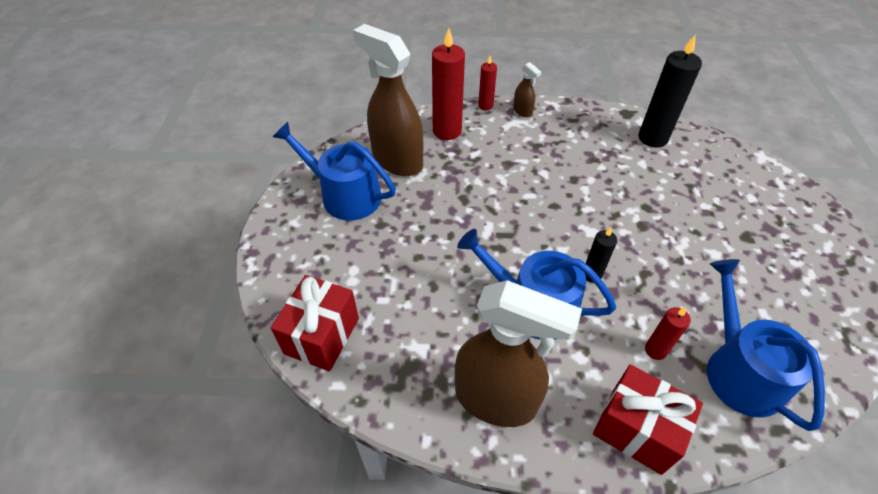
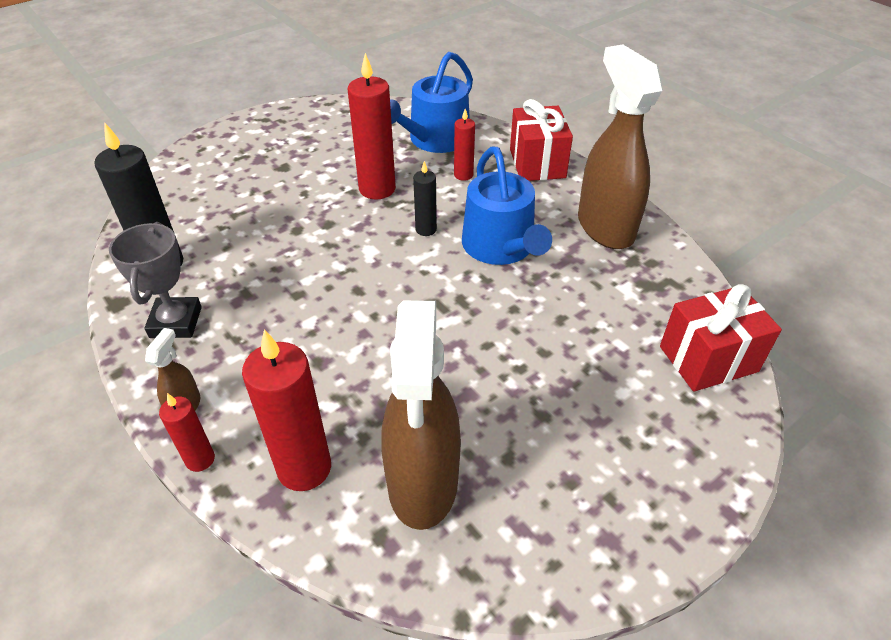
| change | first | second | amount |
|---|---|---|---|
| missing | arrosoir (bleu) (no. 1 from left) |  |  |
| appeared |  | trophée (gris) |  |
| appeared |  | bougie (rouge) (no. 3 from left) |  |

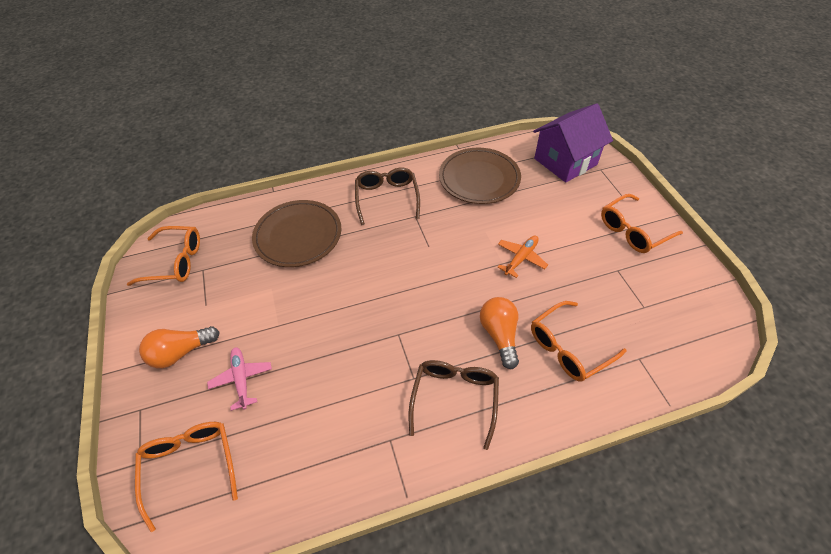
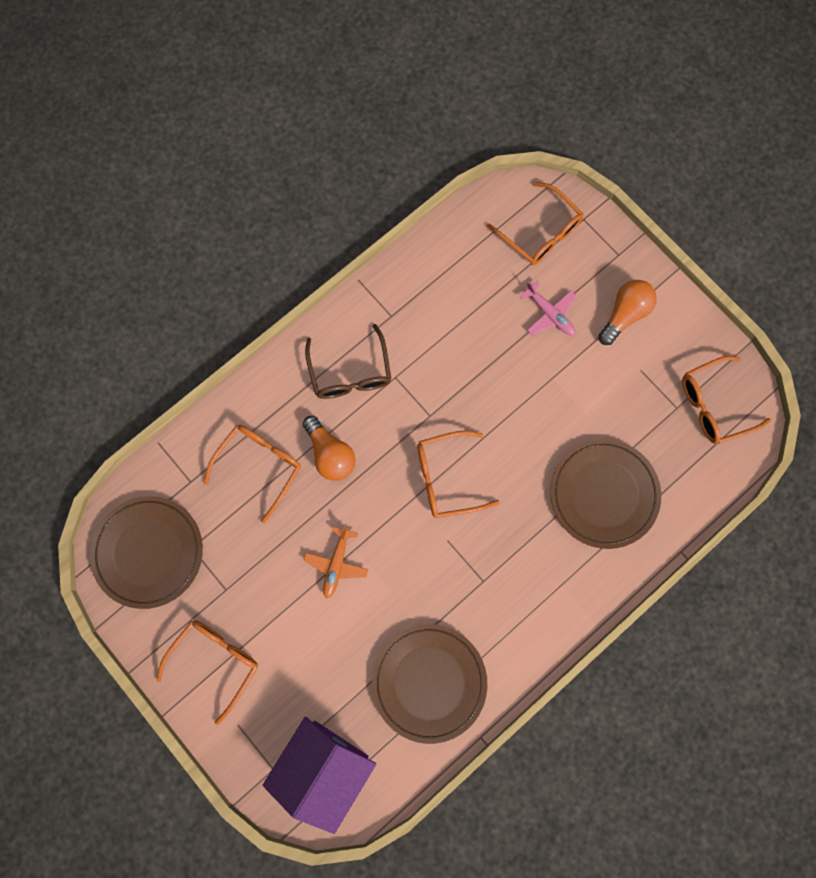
| change | first | second | amount |
|---|---|---|---|
| missing | lunettes (marron) (no. 1 from left) |  |  |
| appeared |  | assiette (marron) (no. 1 from left) |  |
| appeared |  | lunettes (orange) (no. 3 from left) |  |

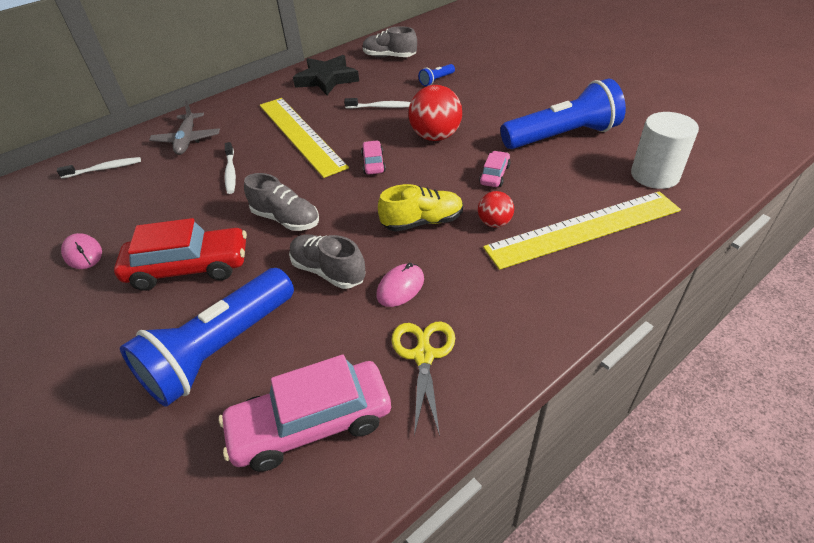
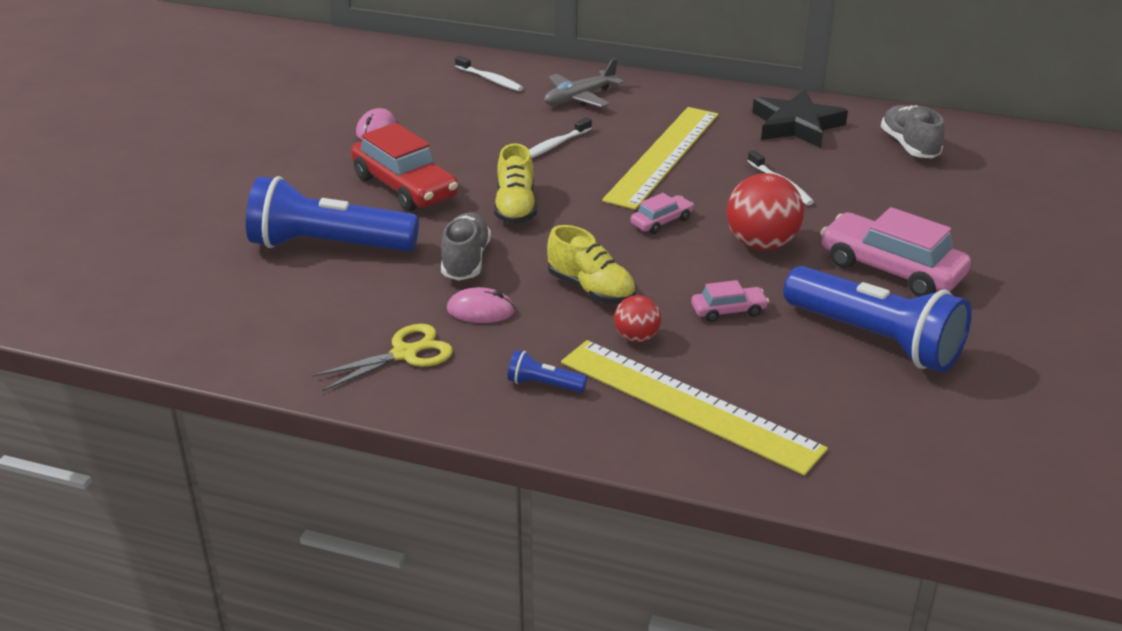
| change | first | second | amount |
|---|---|---|---|
| missing | cylindre (blanc) |  |  |
| relocated | voiture (rose) (no. 1 from left in the first image) | voiture (rose) (no. 3 from left) |  |
| relocated | lampe de poche (bleu) (no. 2 from left) |  |  |
| colour | chaussure (gris) (no. 1 from left) | chaussure (jaune) (no. 1 from left) |  |

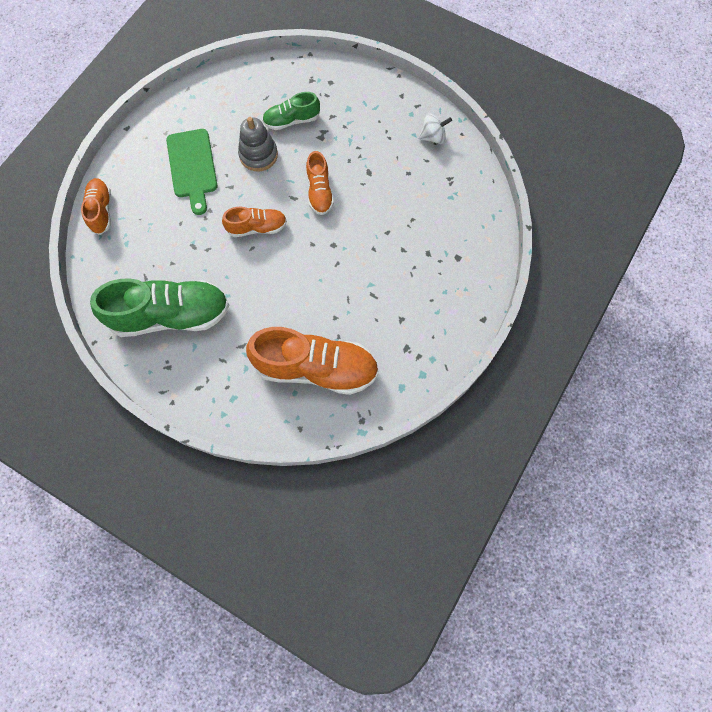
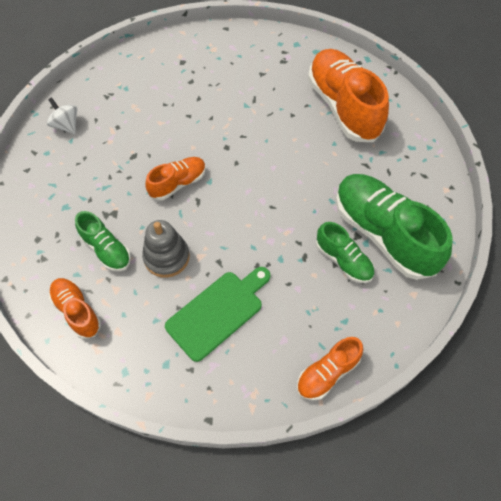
| change | first | second | amount |
|---|---|---|---|
| appeared |  | chaussure (vert) (no. 2 from left) |  |
| relocated | chaussure (orange) (no. 2 from left in the first image) | chaussure (orange) (no. 1 from left) |  |

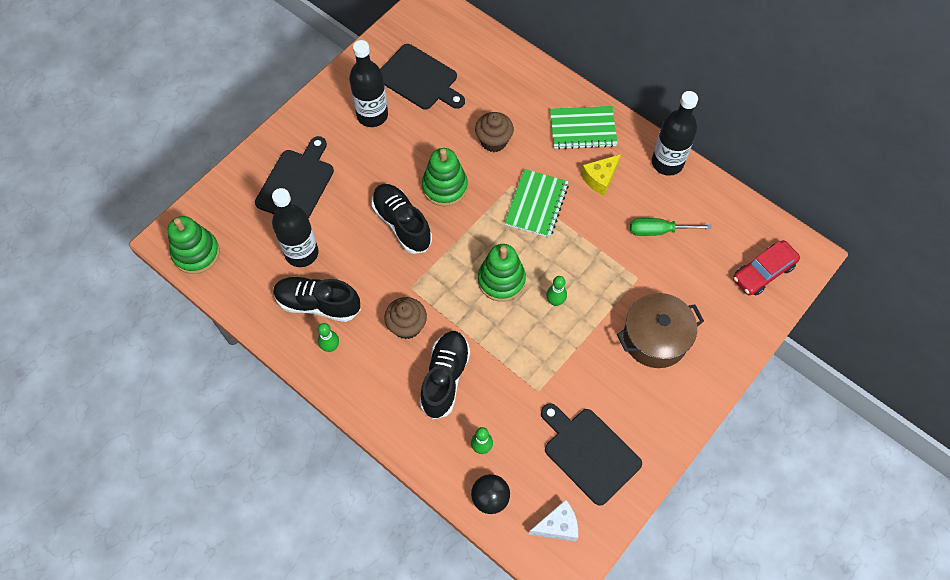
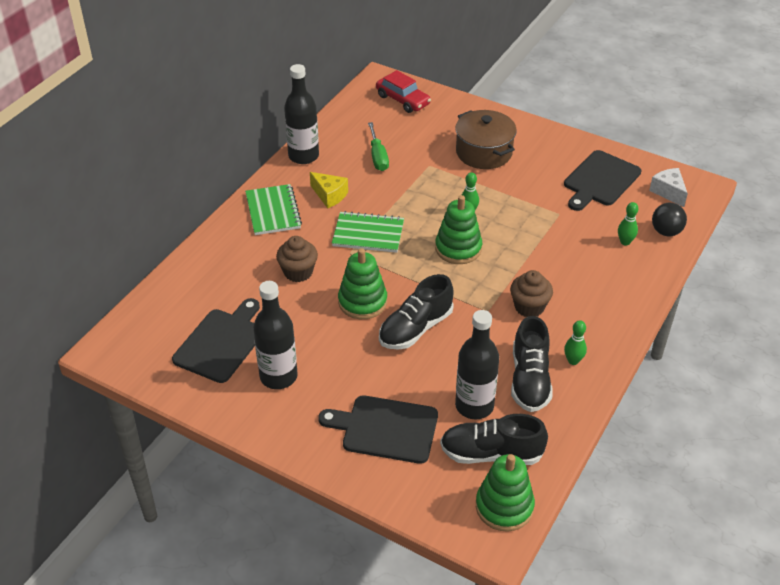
| change | first | second | amount |
|---|---|---|---|
| relocated | chaussure (noir) (no. 3 from left in the first image) | chaussure (noir) (no. 2 from left) |  |

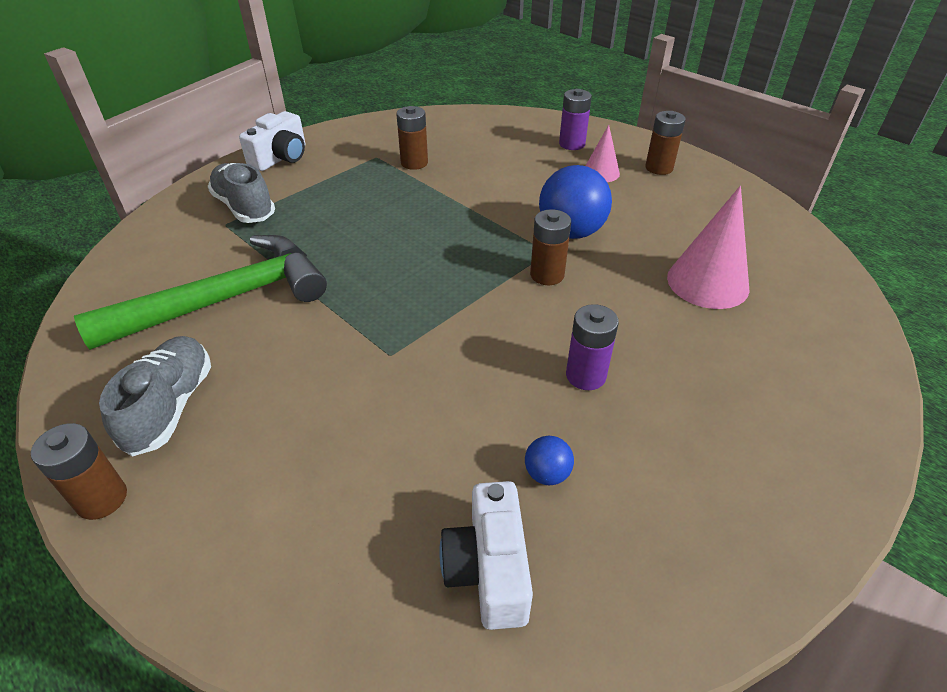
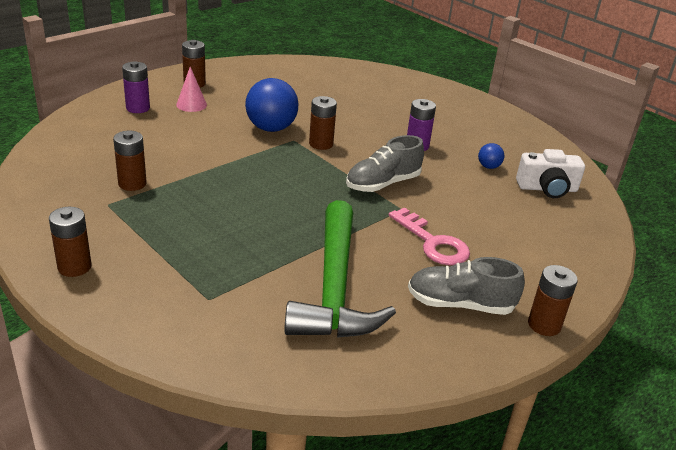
| change | first | second | amount |
|---|---|---|---|
| missing | cône (rose) (no. 2 from left) |  |  |
| appeared |  | clé (rose) |  |
| relocated | chaussure (gris) (no. 2 from left in the first image) | chaussure (gris) (no. 1 from left) |  |
| exchanged | appareil photo (blanc) (no. 1 from left) | pile (marron) (no. 1 from left) |  |
| spun | marteau (vert) |  | 150 degrees counterclockwise |

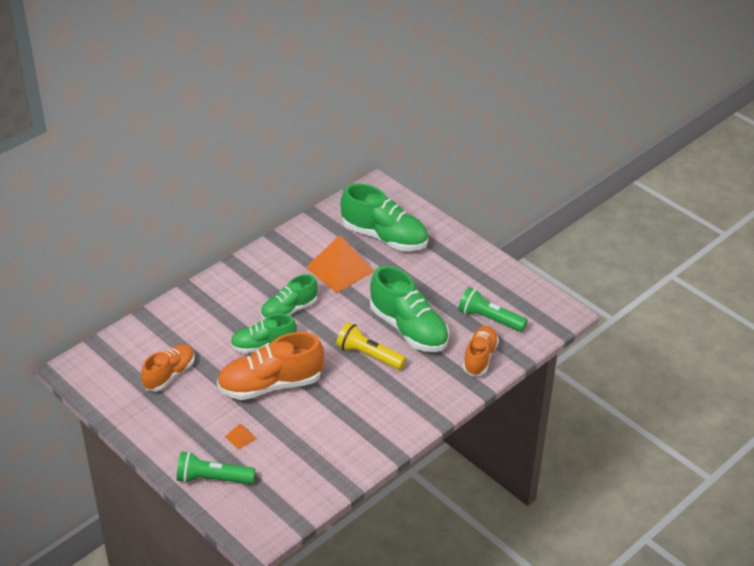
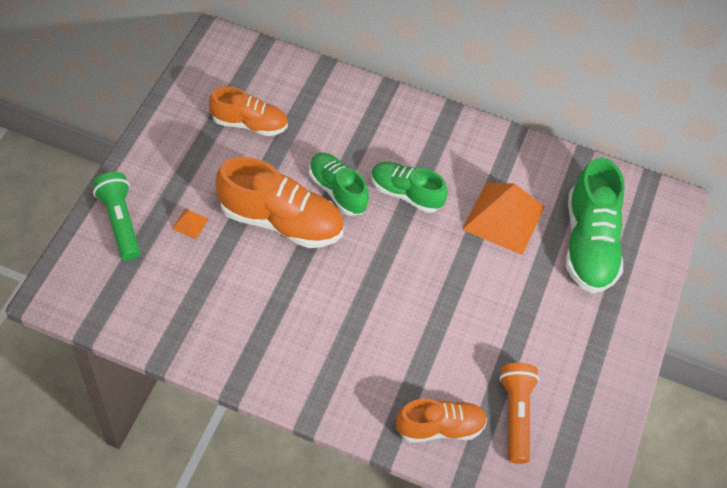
| change | first | second | amount |
|---|---|---|---|
| missing | lampe de poche (jaune) |  |  |
| missing | chaussure (vert) (no. 4 from left) |  |  |
| colour | lampe de poche (vert) (no. 2 from left) | lampe de poche (orange) |  |
| spun | chaussure (orange) (no. 2 from left) |  | 150 degrees clockwise |

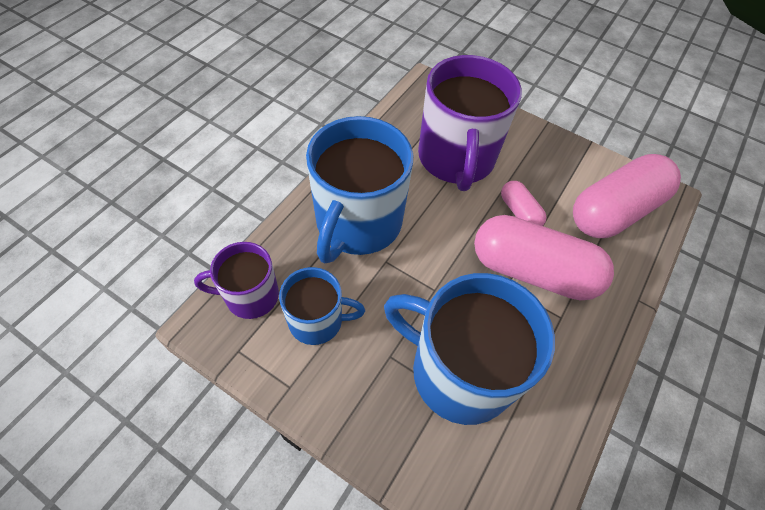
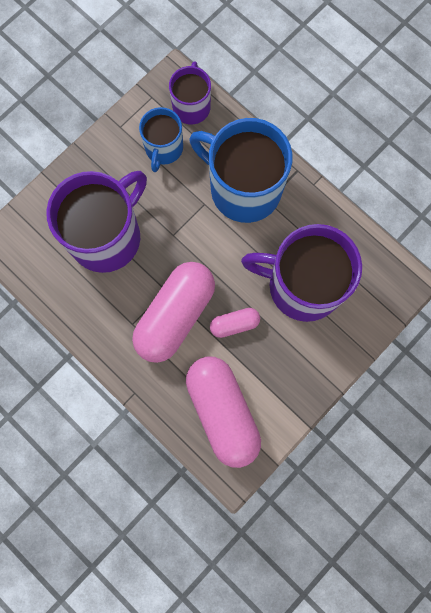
| change | first | second | amount |
|---|---|---|---|
| colour | tasse (bleu) (no. 3 from left) | tasse (violet) (no. 1 from left) |  |

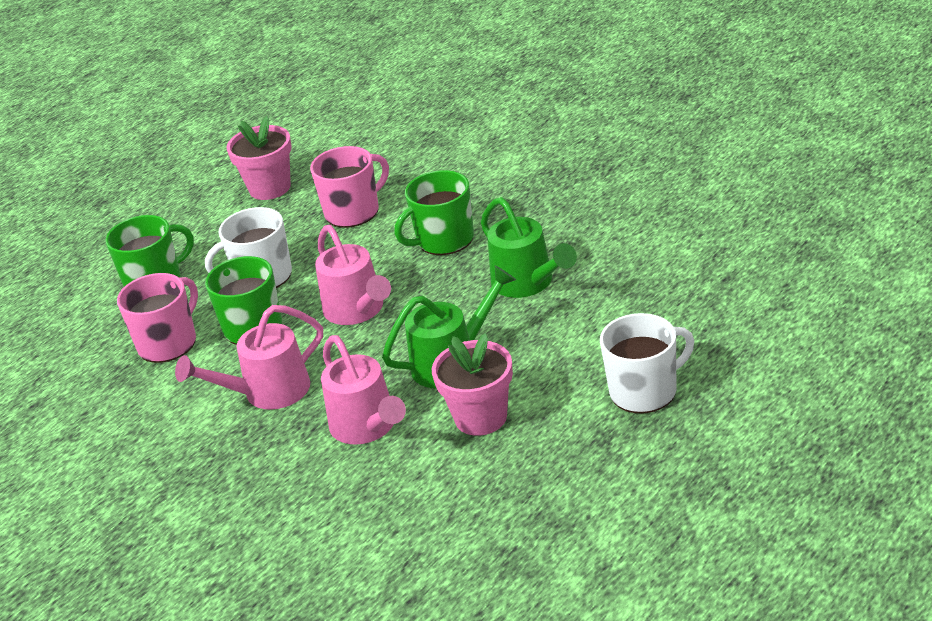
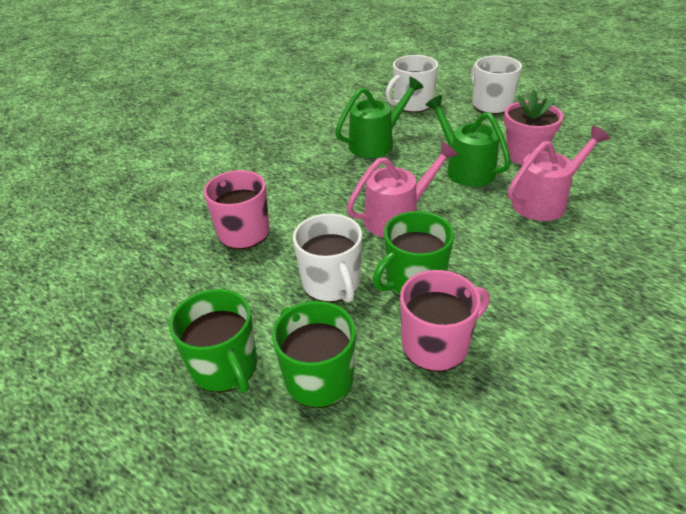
| change | first | second | amount |
|---|---|---|---|
| missing | arrosoir (rose) (no. 1 from left) |  |  |
| missing | pot de fleurs (rose) (no. 1 from left) |  |  |
| appeared |  | tasse (blanc) (no. 2 from left) |  |
| relocated | tasse (vert) (no. 3 from left in the first image) | tasse (vert) (no. 1 from left) |  |
| spun | tasse (rose) (no. 1 from left in the first image) | tasse (rose) (no. 2 from left) | 120 degrees clockwise |

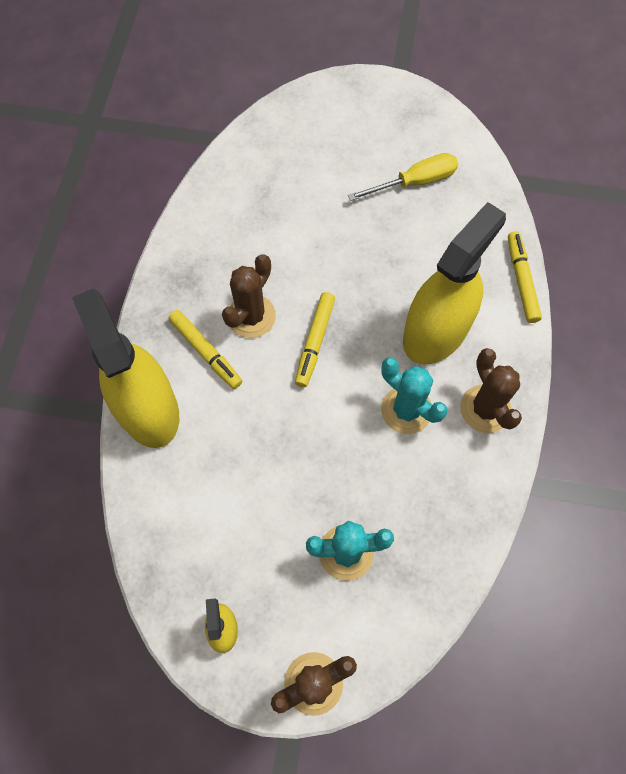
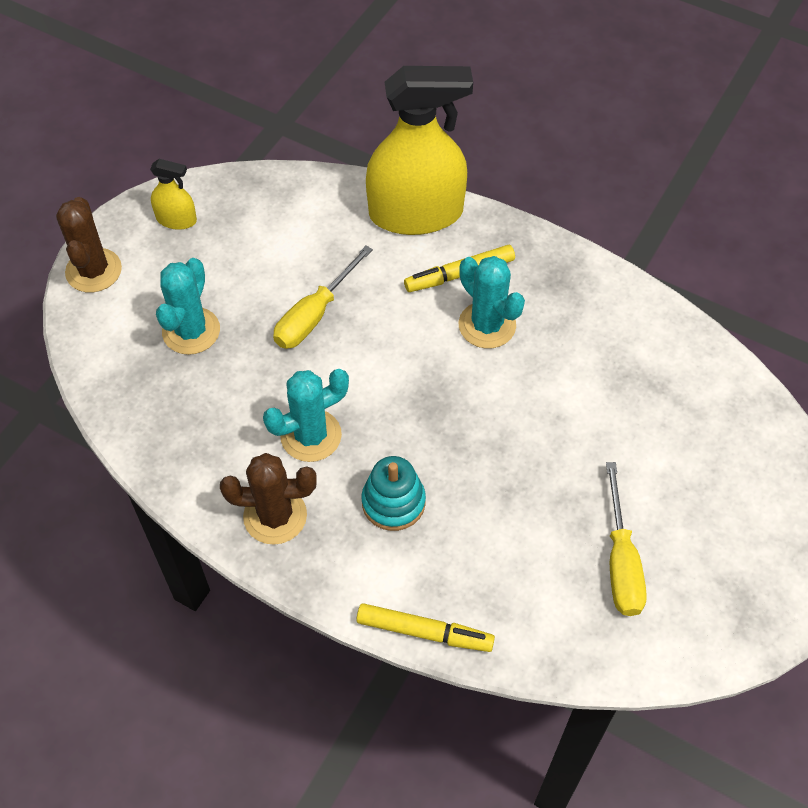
| change | first | second | amount |
|---|---|---|---|
| missing | feutre (jaune) (no. 2 from left) |  |  |
| appeared |  | tournevis (jaune) (no. 1 from left) |  |
| exchanged | vaporisateur (jaune) (no. 3 from left) | jouet à empiler (turquoise) |  |
| colour | cactus (marron) (no. 1 from left) | cactus (turquoise) (no. 3 from left) |  |

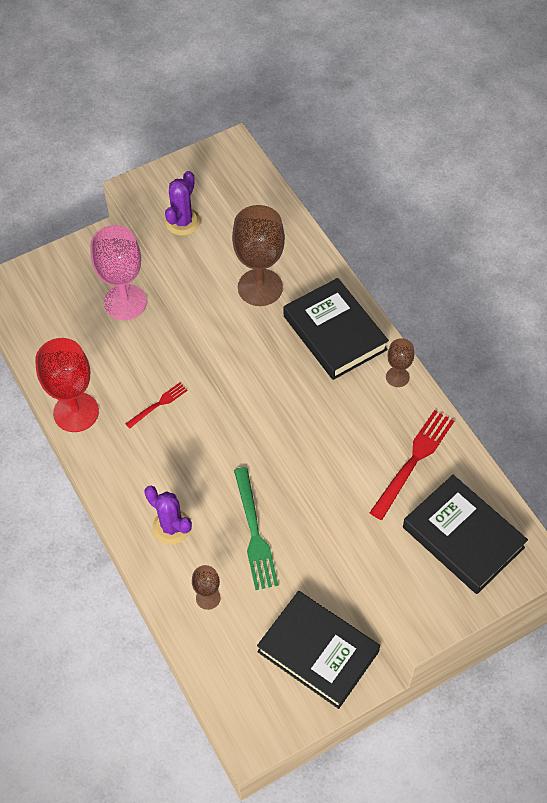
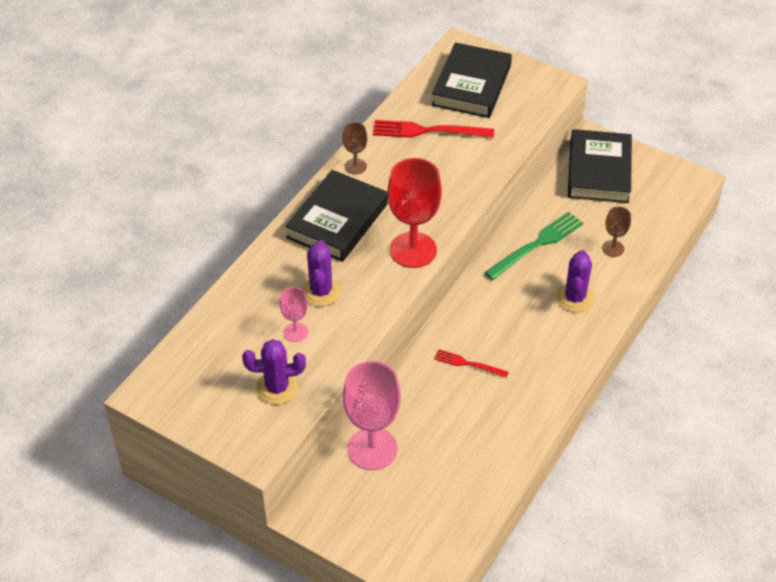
| change | first | second | amount |
|---|---|---|---|
| appeared |  | verre à pied (rose) (no. 1 from left) |  |
| relocated | verre à pied (rouge) |  |  |
| exchanged | verre à pied (marron) (no. 2 from left) | cactus (violet) (no. 2 from left) |  |

